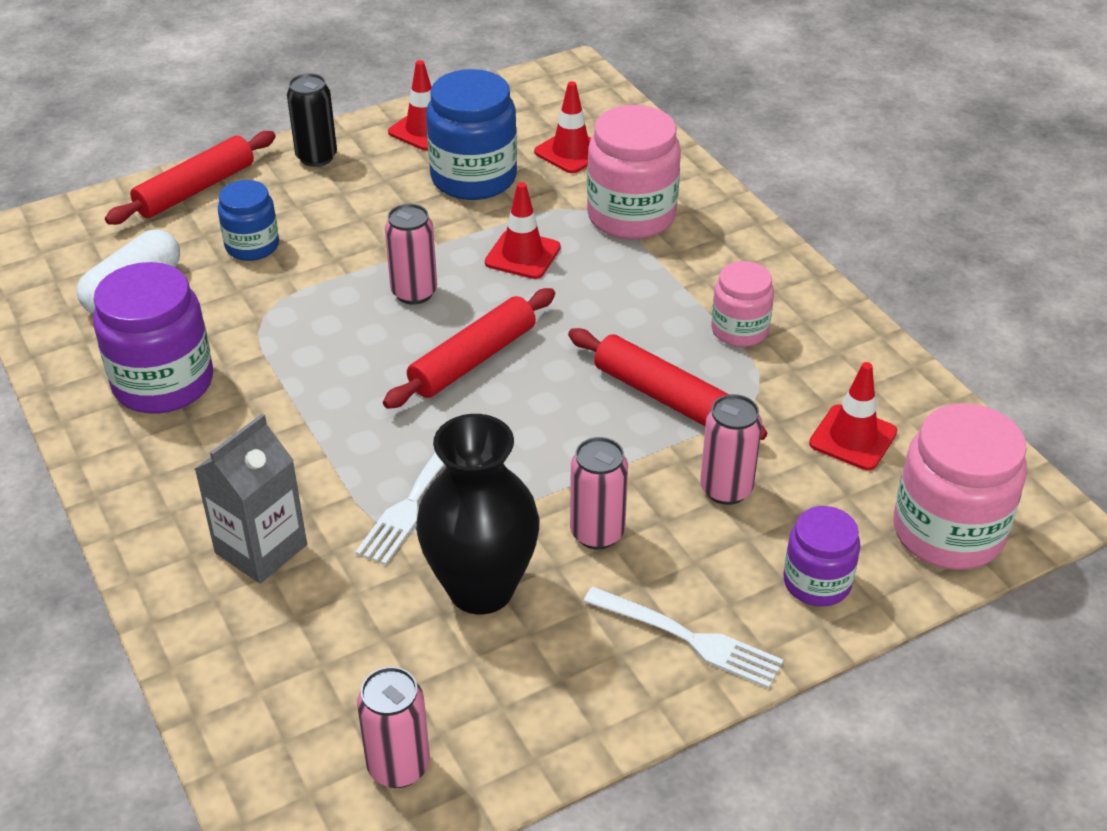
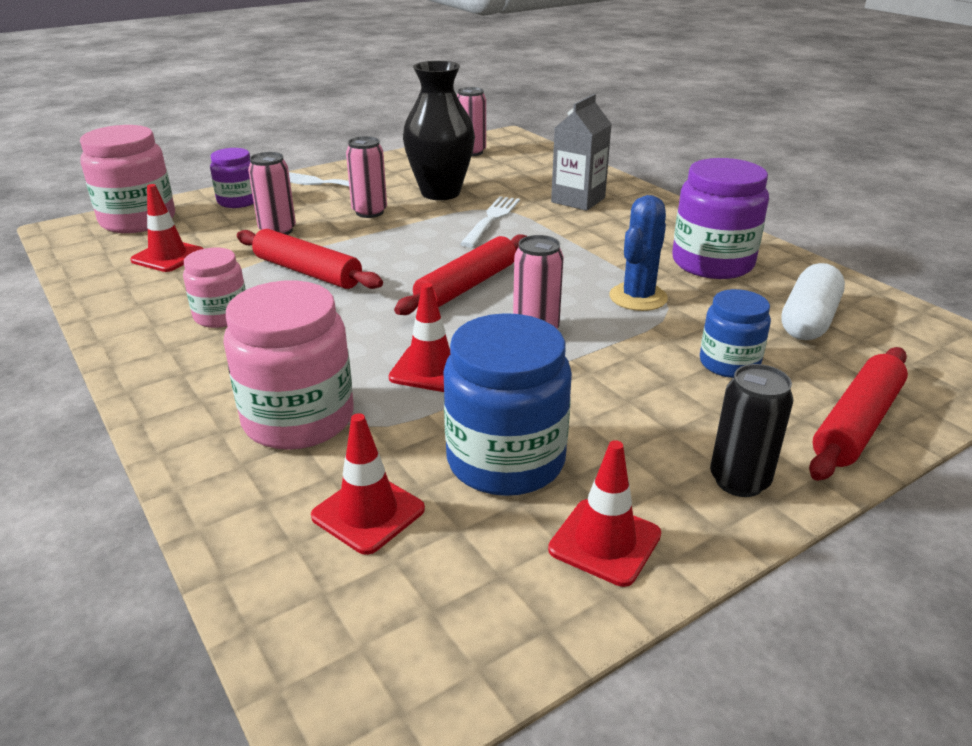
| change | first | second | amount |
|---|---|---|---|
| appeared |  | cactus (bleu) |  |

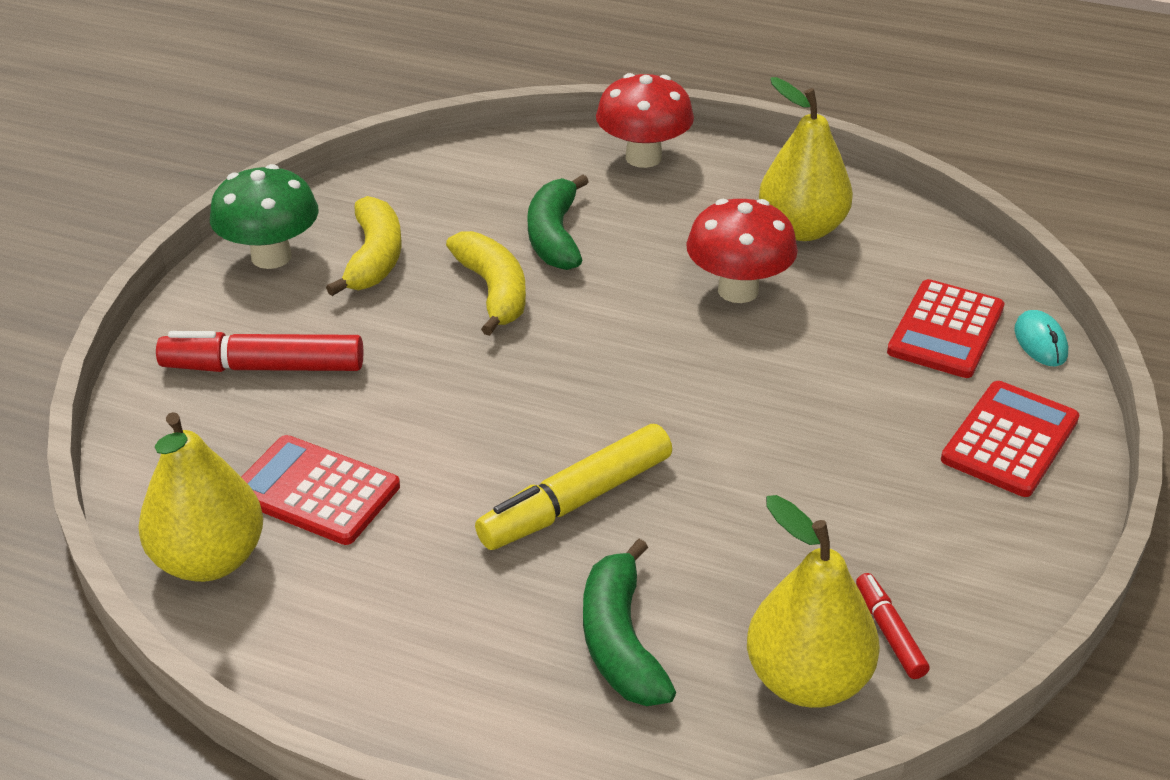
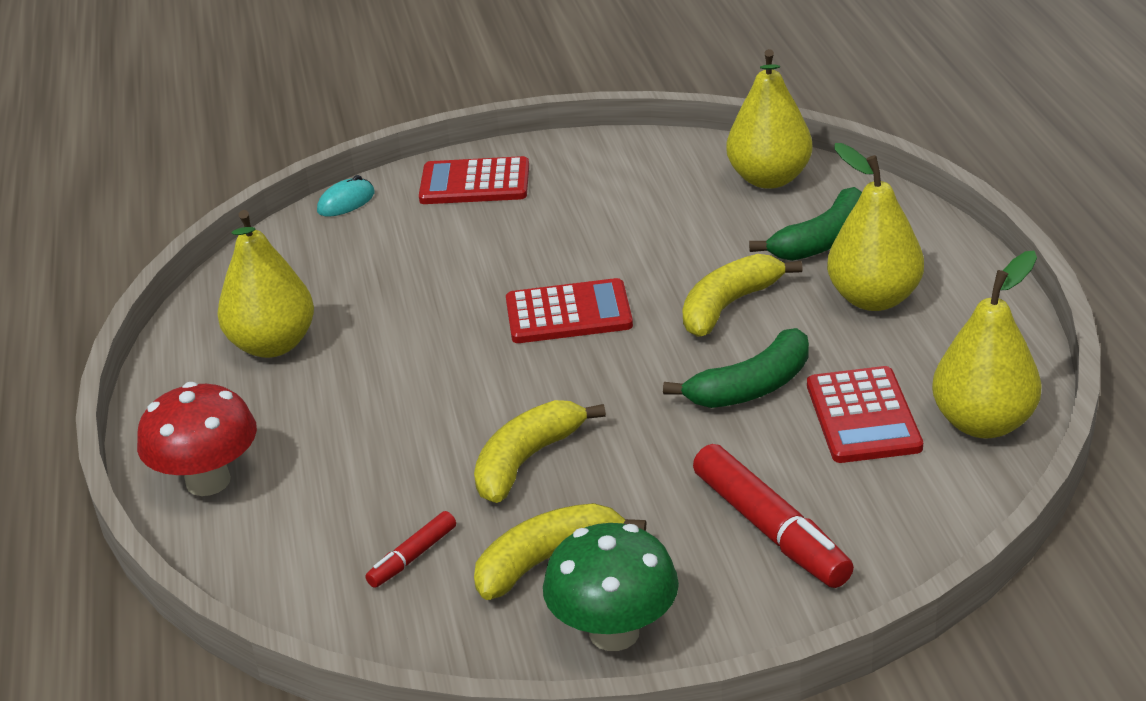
| change | first | second | amount |
|---|---|---|---|
| missing | champignon (rouge) (no. 2 from left) |  |  |
| appeared |  | poire (jaune) (no. 3 from left) |  |
| relocated | banane (vert) (no. 1 from left) |  |  |
| relocated | feutre (rouge) (no. 2 from left in the first image) | feutre (rouge) (no. 1 from left) |  |
| relocated | calculatrice (rouge) (no. 2 from left) |  |  |
| exchanged | feutre (jaune) | banane (jaune) (no. 3 from left) |  |

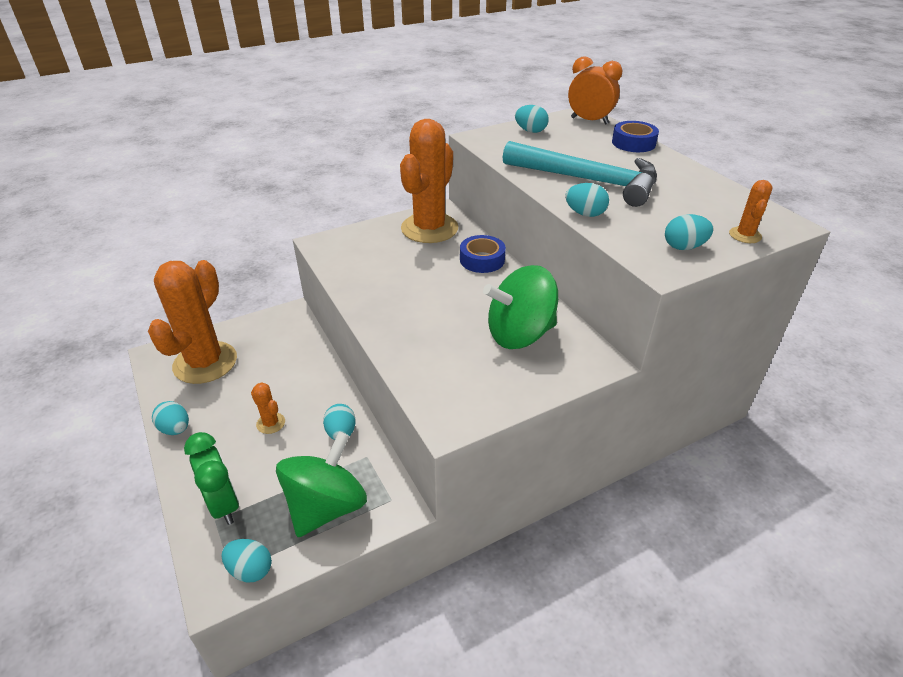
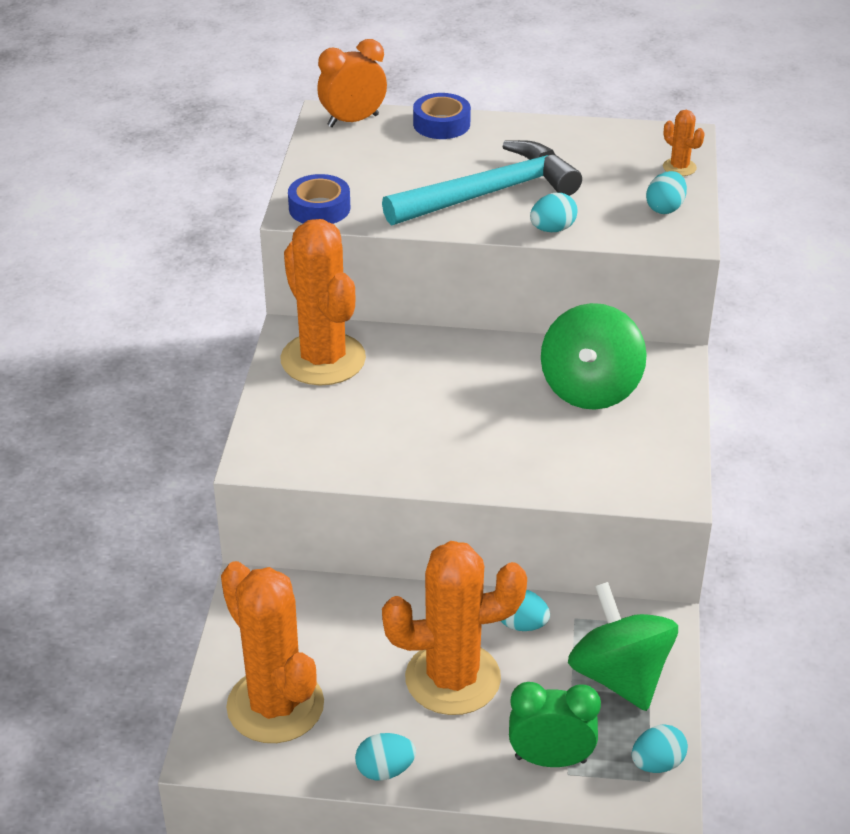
| change | first | second | amount |
|---|---|---|---|
| missing | œuf (turquoise) (no. 4 from left) |  |  |
| relocated | ruban adhésif (bleu) (no. 1 from left) |  |  |
| size | cactus (orange) (no. 2 from left in the first image) | cactus (orange) (no. 3 from left) | x2.42 |

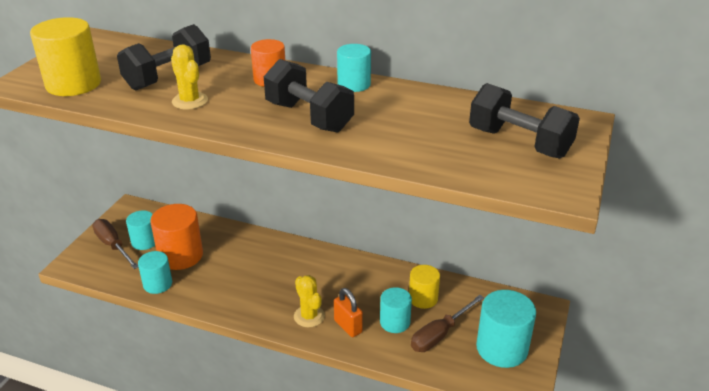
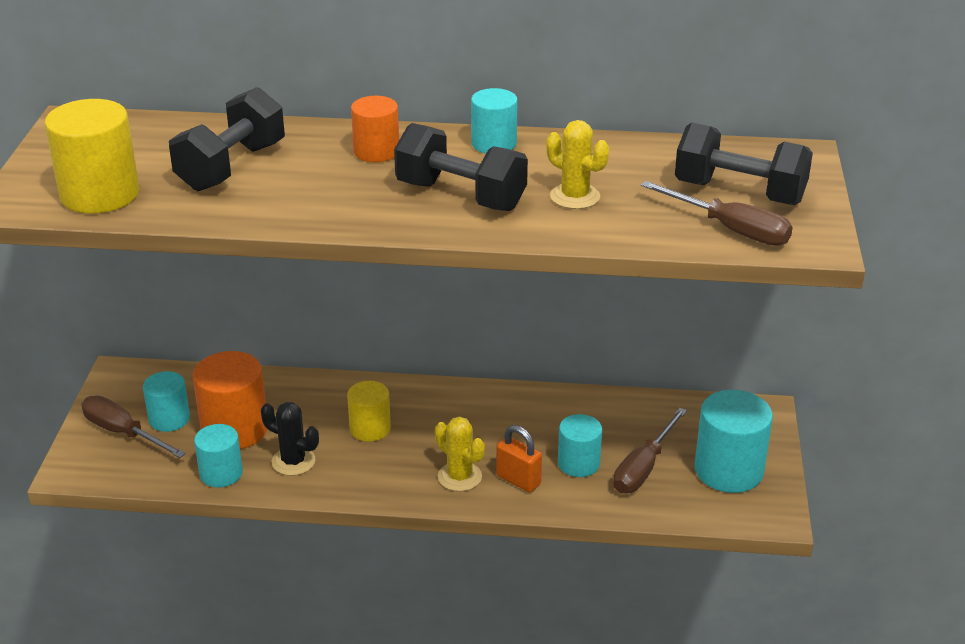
| change | first | second | amount |
|---|---|---|---|
| appeared |  | cactus (noir) |  |
| appeared |  | tournevis (marron) (no. 3 from left) |  |
| relocated | cactus (jaune) (no. 1 from left in the first image) | cactus (jaune) (no. 2 from left) |  |
| relocated | cylindre (jaune) (no. 2 from left) |  |  |

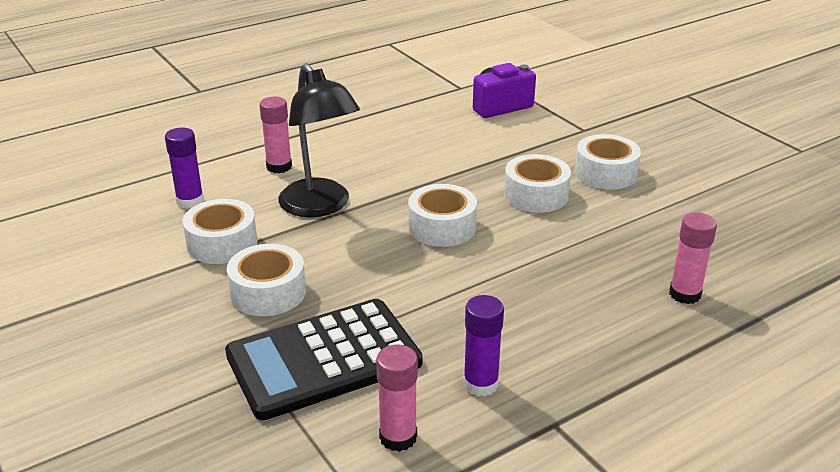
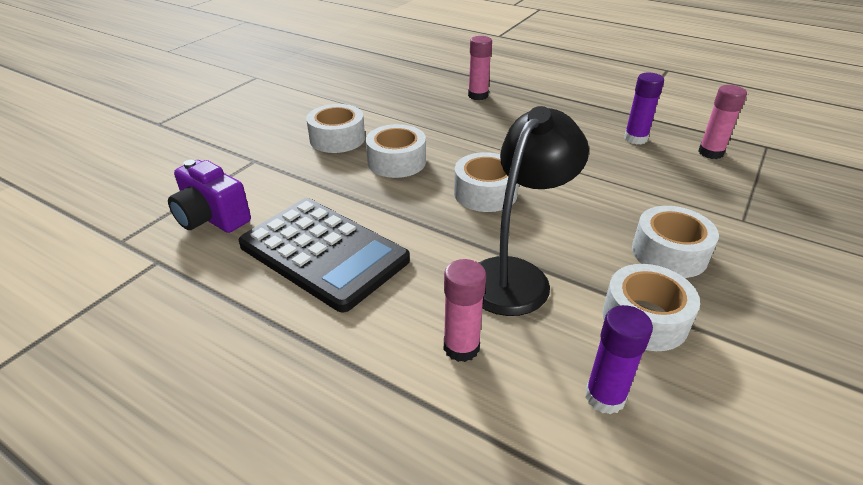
| change | first | second | amount |
|---|---|---|---|
| relocated | calculatrice (noir) |  |  |

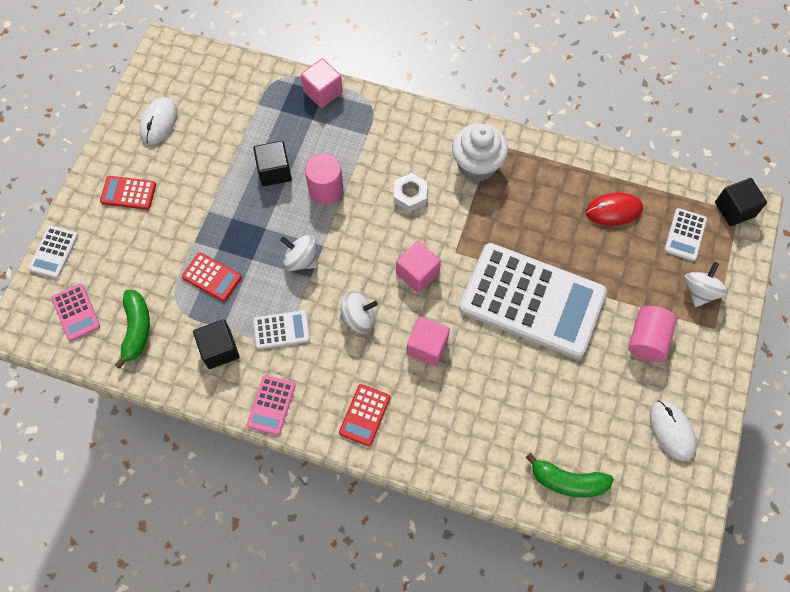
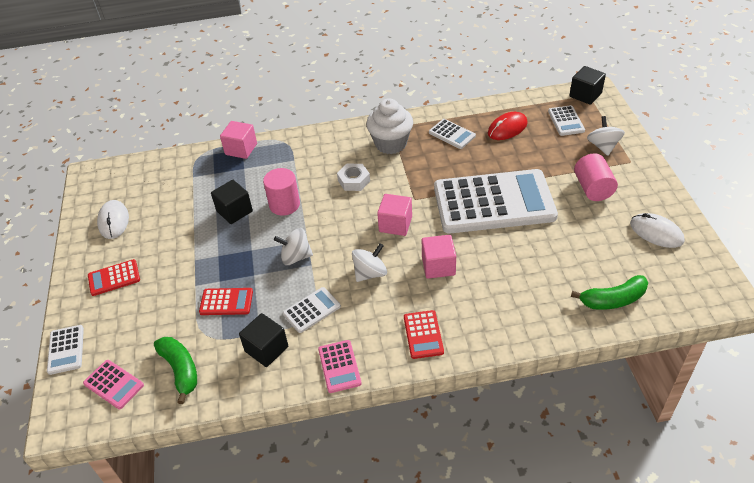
| change | first | second | amount |
|---|---|---|---|
| appeared |  | calculatrice (blanc) (no. 3 from left) |  |

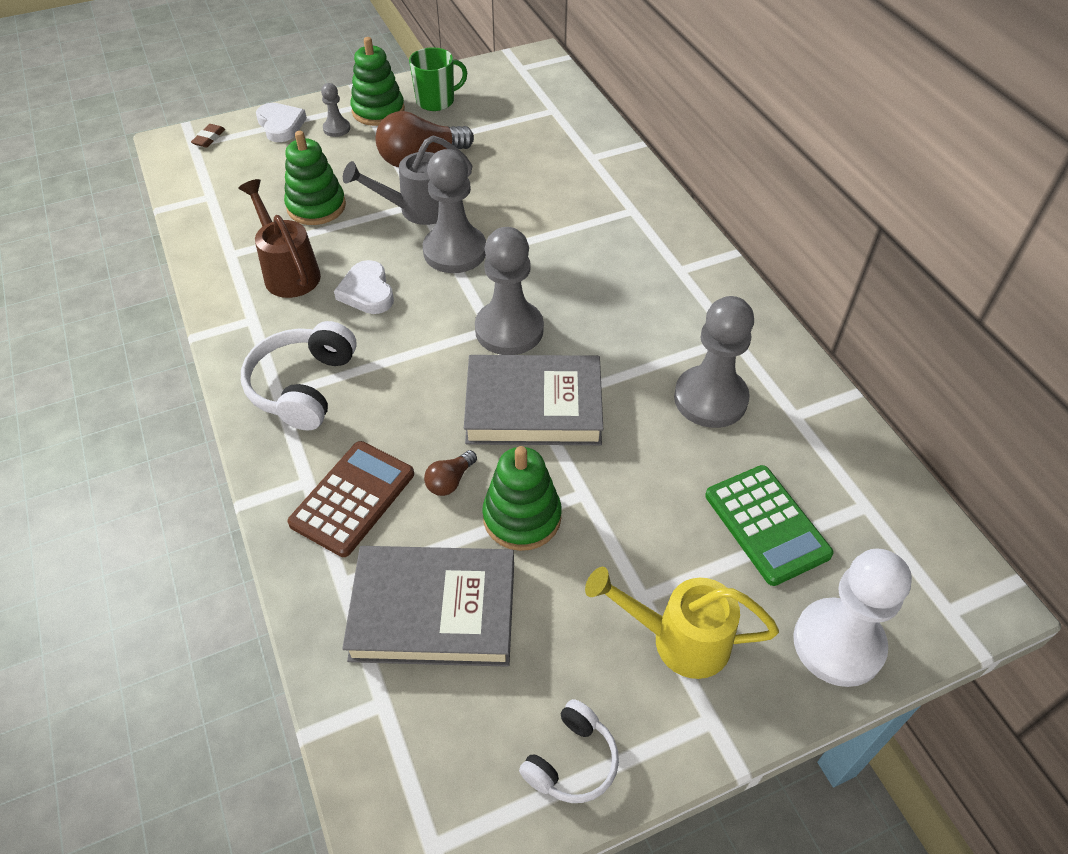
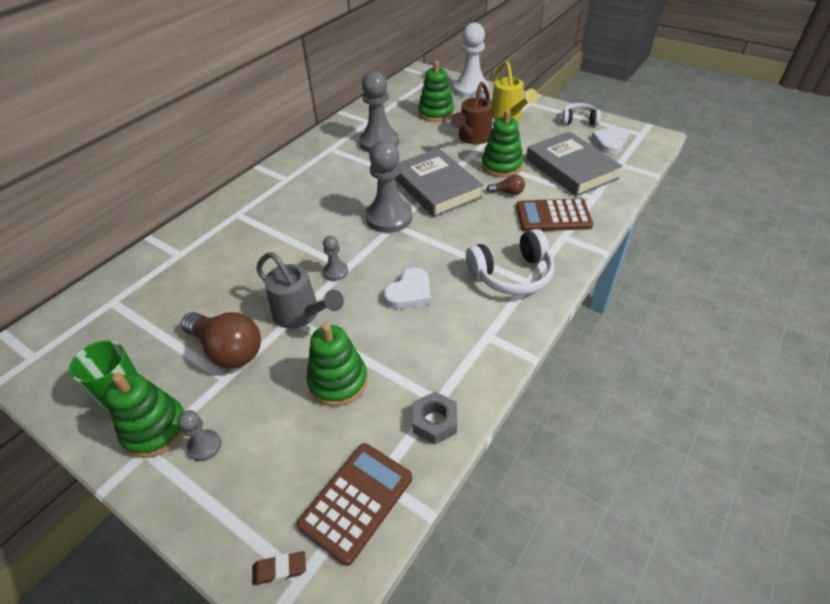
| change | first | second | amount |
|---|---|---|---|
| appeared |  | calculatrice (marron) (no. 1 from left) |  |
| appeared |  | écrou (gris) |  |
| relocated | arrosoir (marron) |  |  |
| relocated | cœur (blanc) (no. 1 from left in the first image) | cœur (blanc) (no. 2 from left) |  |
| exchanged | calculatrice (vert) | jouet à empiler (vert) (no. 3 from left) |  |
| size | pion (gris) (no. 2 from left) |  | x0.48 |

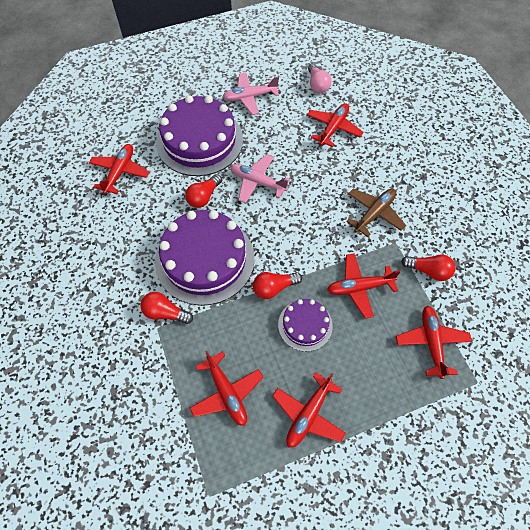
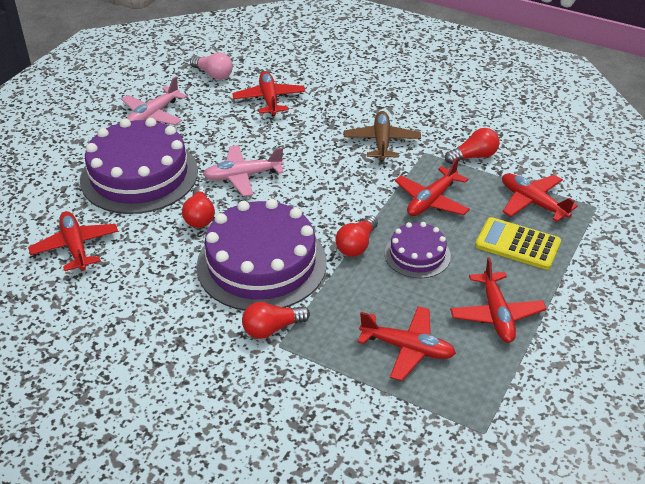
| change | first | second | amount |
|---|---|---|---|
| appeared |  | calculatrice (jaune) |  |

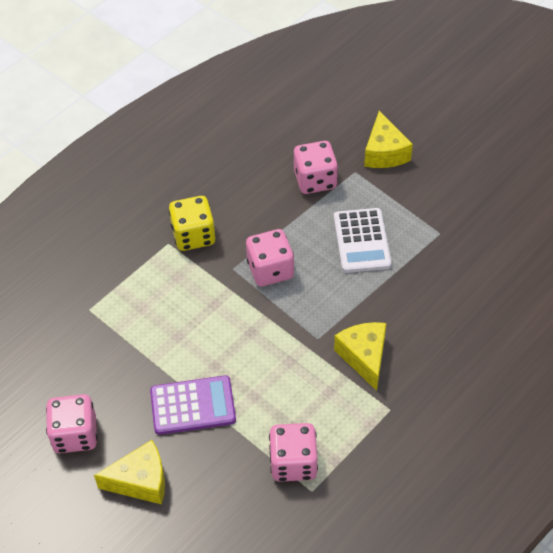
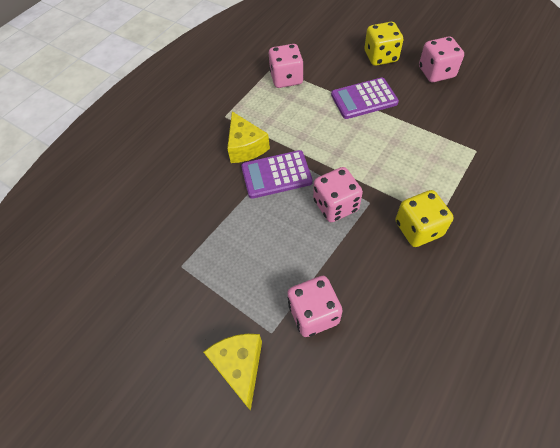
| change | first | second | amount |
|---|---|---|---|
| missing | calculatrice (blanc) |  |  |
| appeared |  | calculatrice (violet) (no. 1 from left) |  |
| exchanged | fromage (jaune) (no. 1 from left) | dé (jaune) (no. 1 from left) |  |

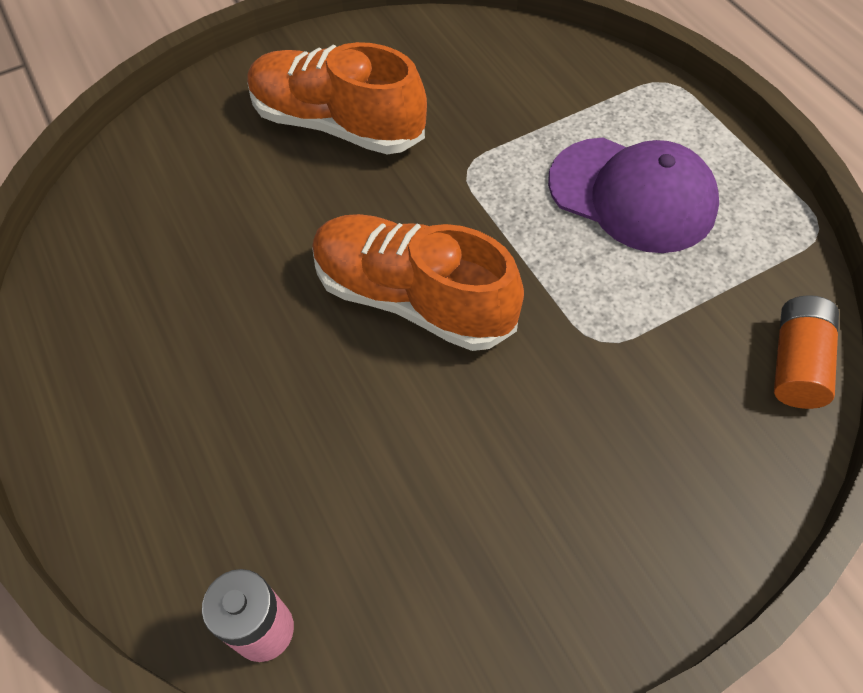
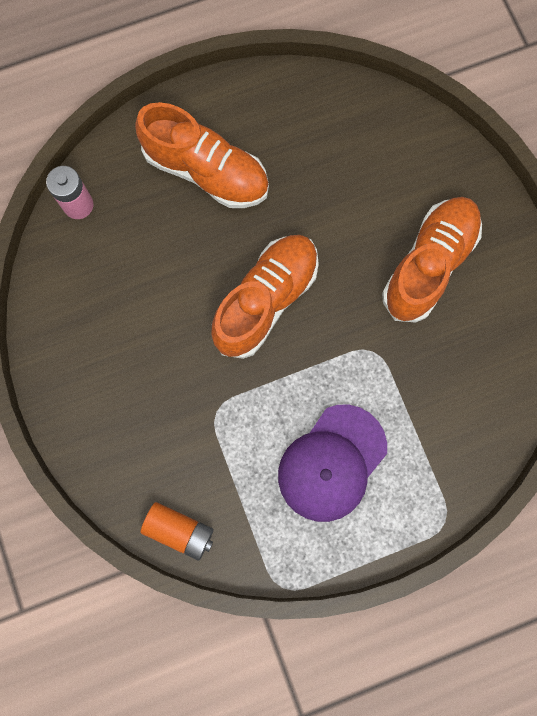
| change | first | second | amount |
|---|---|---|---|
| appeared |  | chaussure (orange) (no. 1 from left) |  |

